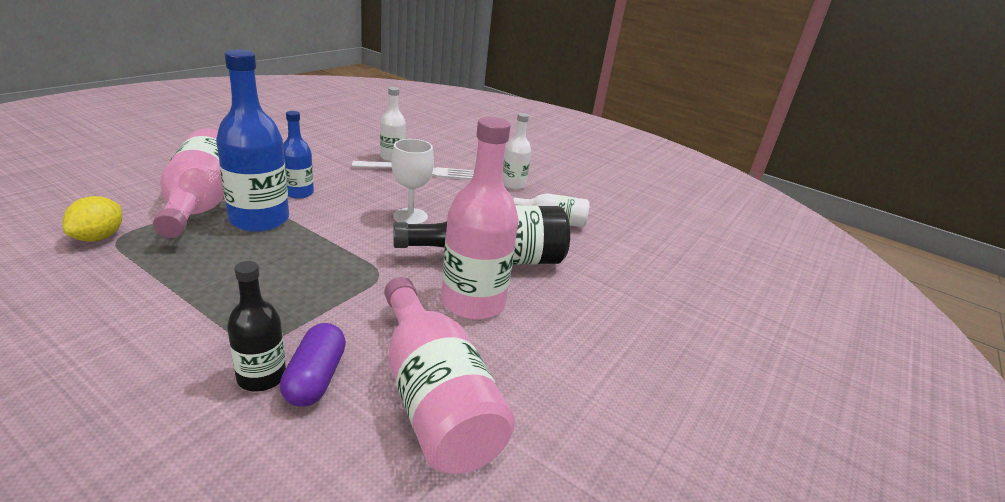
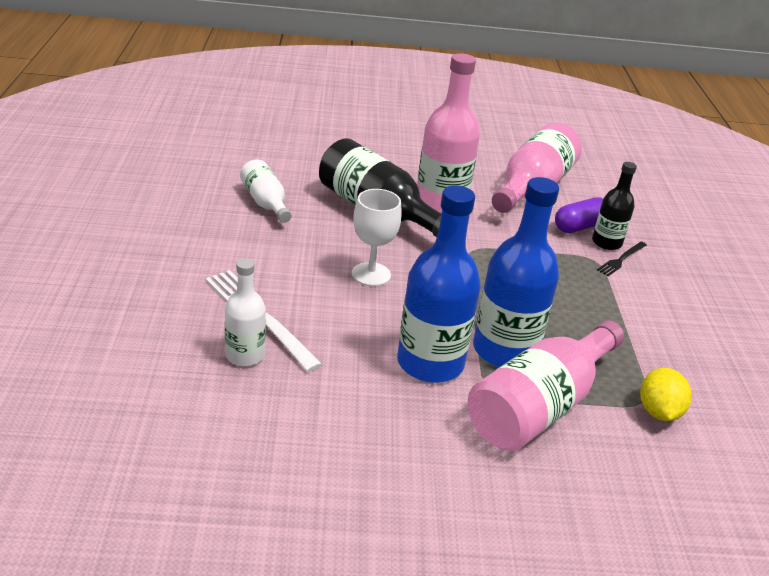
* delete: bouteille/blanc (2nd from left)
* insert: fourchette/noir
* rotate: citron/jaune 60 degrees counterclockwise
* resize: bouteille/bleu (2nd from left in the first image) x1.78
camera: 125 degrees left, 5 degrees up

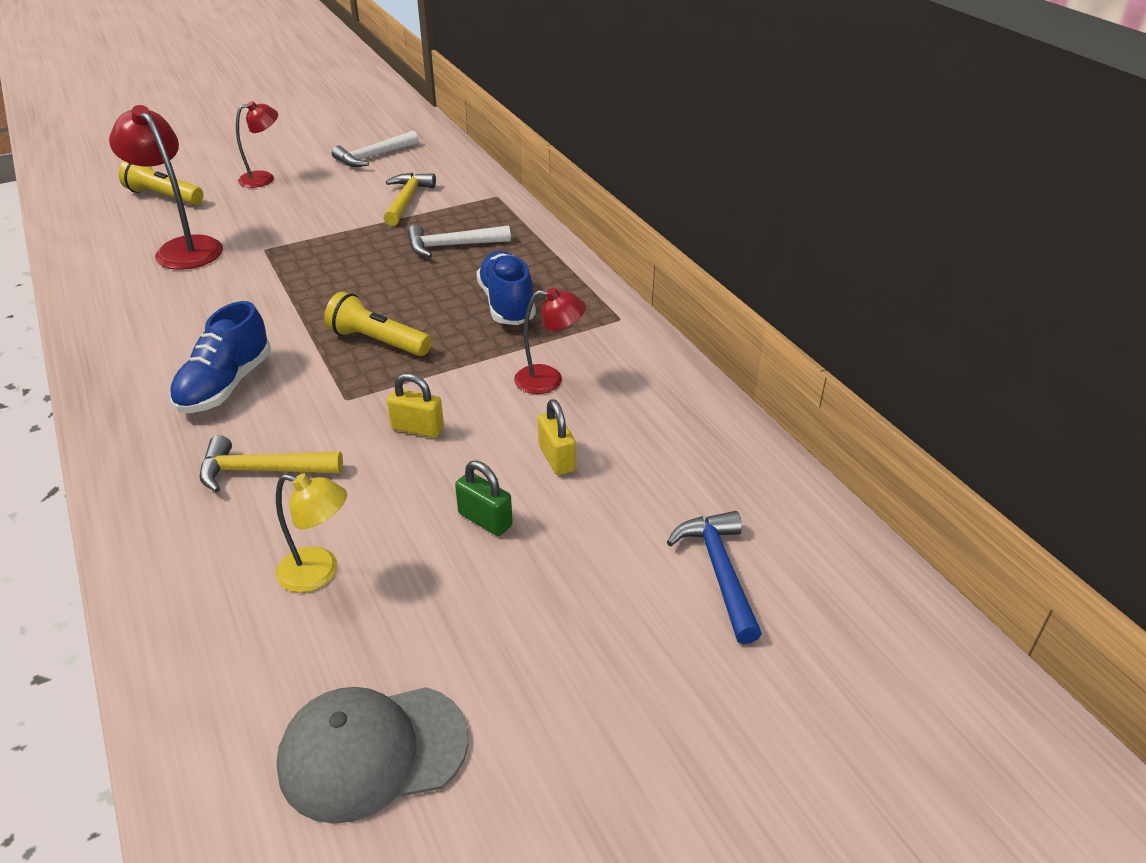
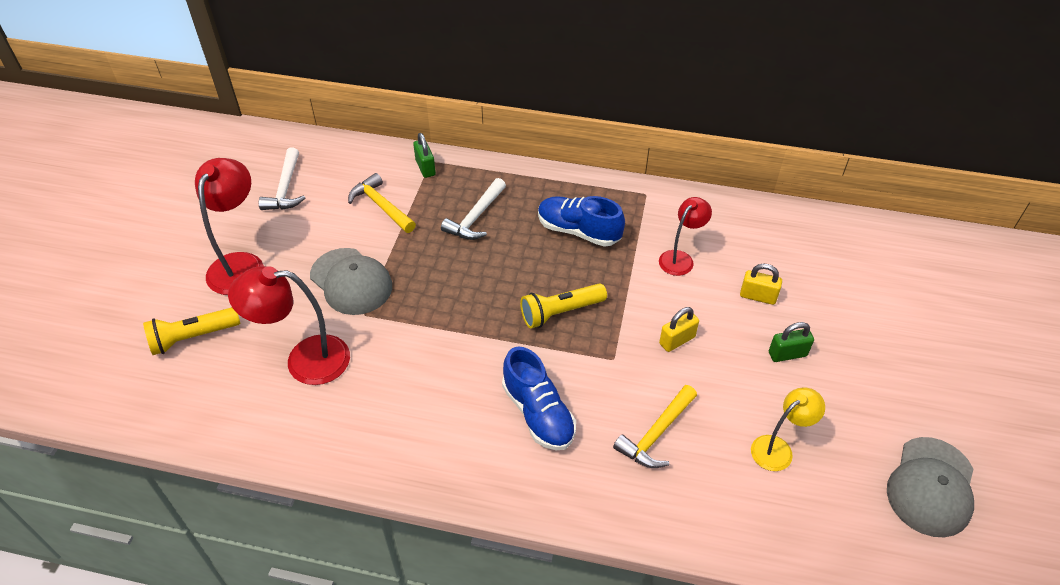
* delete: marteau/bleu
* insert: casquette/gris (1st from left)
* insert: cadenas/vert (1st from left)
* resize: lampe/rouge (2nd from left in the first image) x1.63
camera: 50 degrees left, 10 degrees up

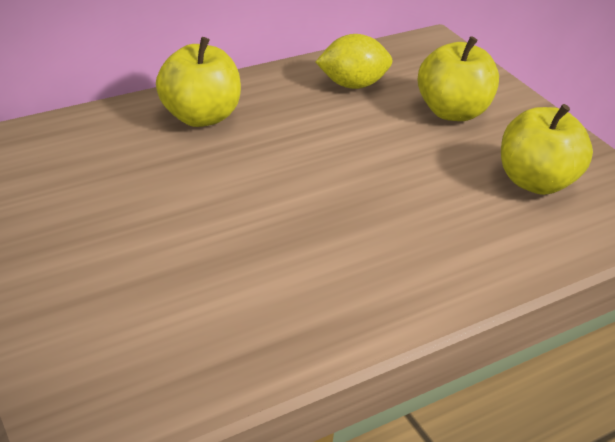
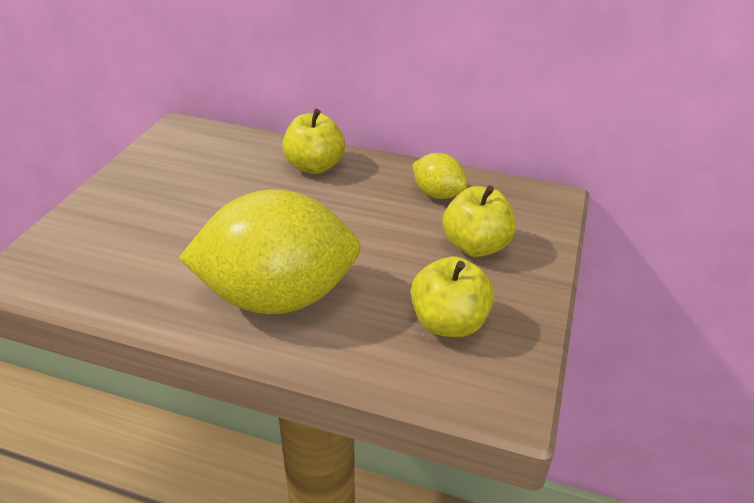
* insert: citron/jaune (1st from left)
camera: 50 degrees right, 0 degrees up

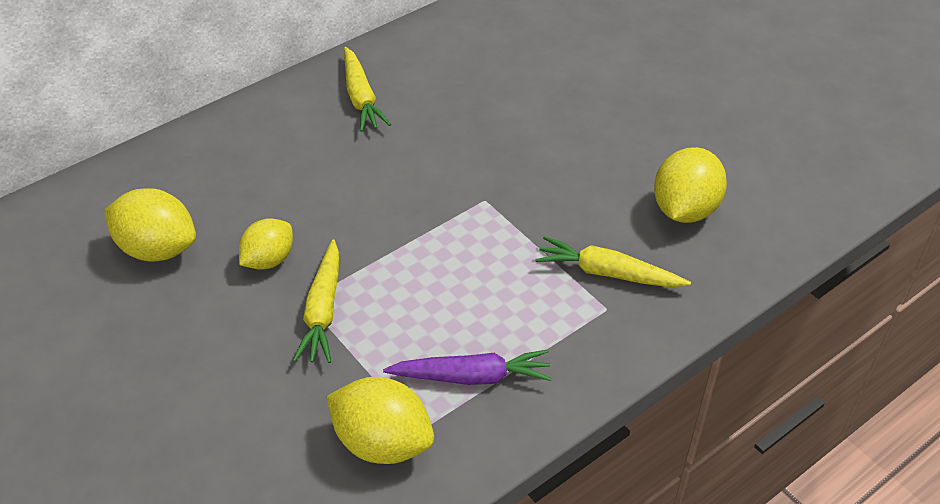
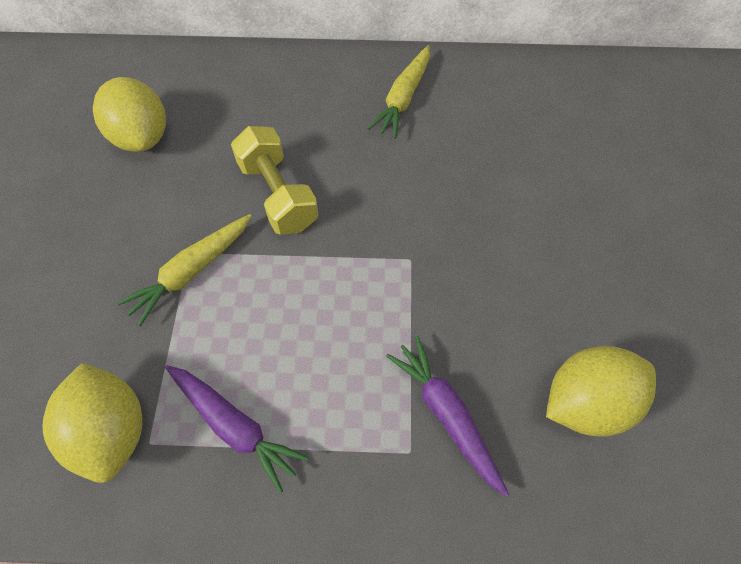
* delete: citron/jaune (2nd from left)
* insert: haltère/jaune
* recolor: carotte/jaune (3rd from left) to carotte/violet (2nd from left)
camera: 40 degrees right, 15 degrees up

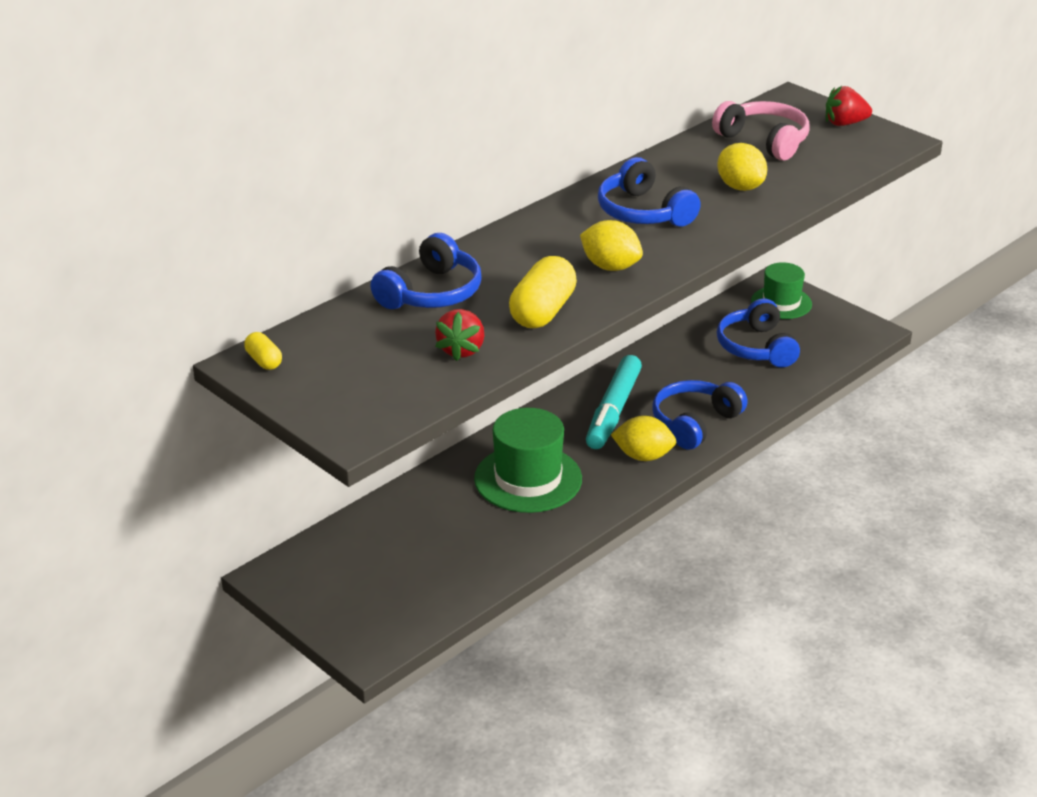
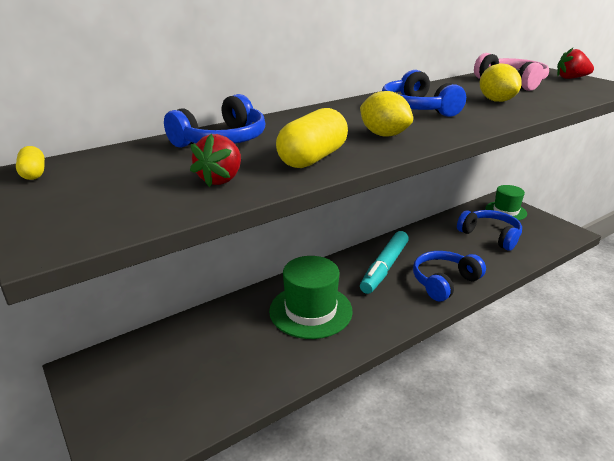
* delete: citron/jaune (2nd from left)
* rotate: casque audio/bleu (4th from left) 135 degrees clockwise
camera: 10 degrees right, 5 degrees down

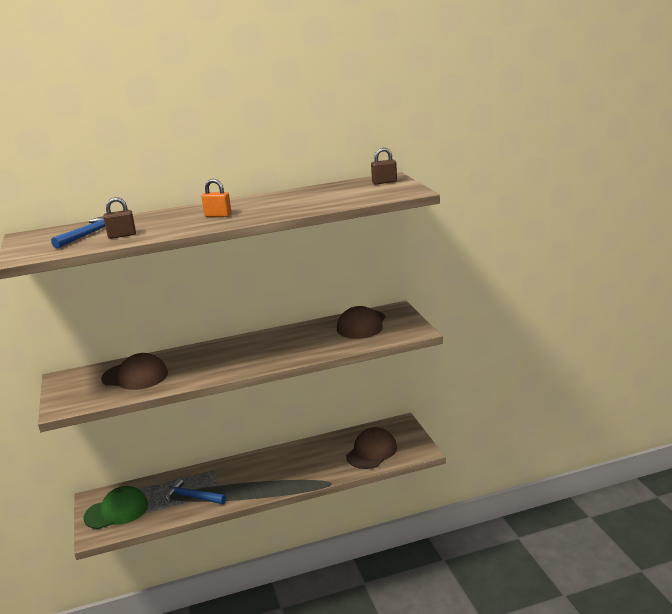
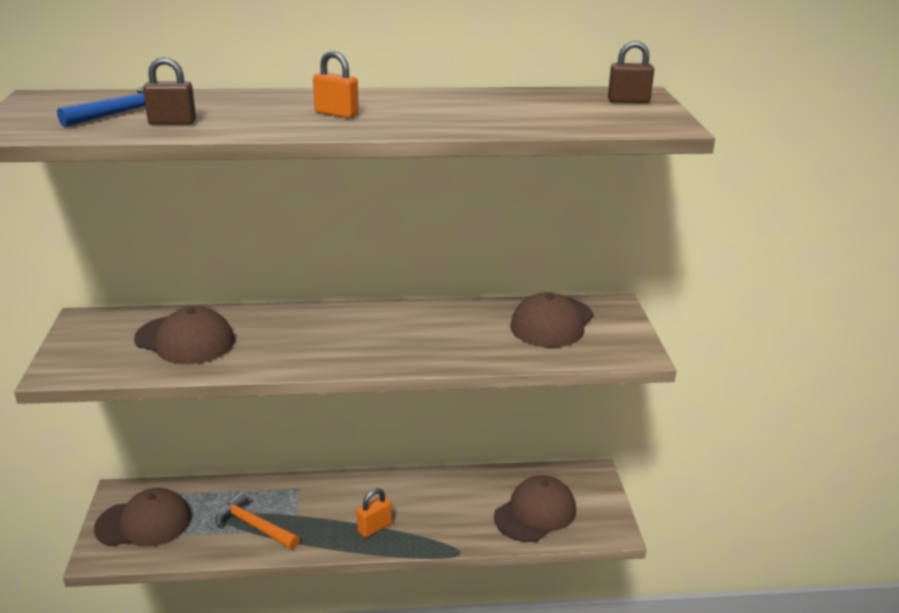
* insert: cadenas/orange (2nd from left)
* recolor: casquette/vert to casquette/marron (1st from left)
* recolor: marteau/bleu (2nd from left) to marteau/orange
camera: 10 degrees right, 5 degrees up

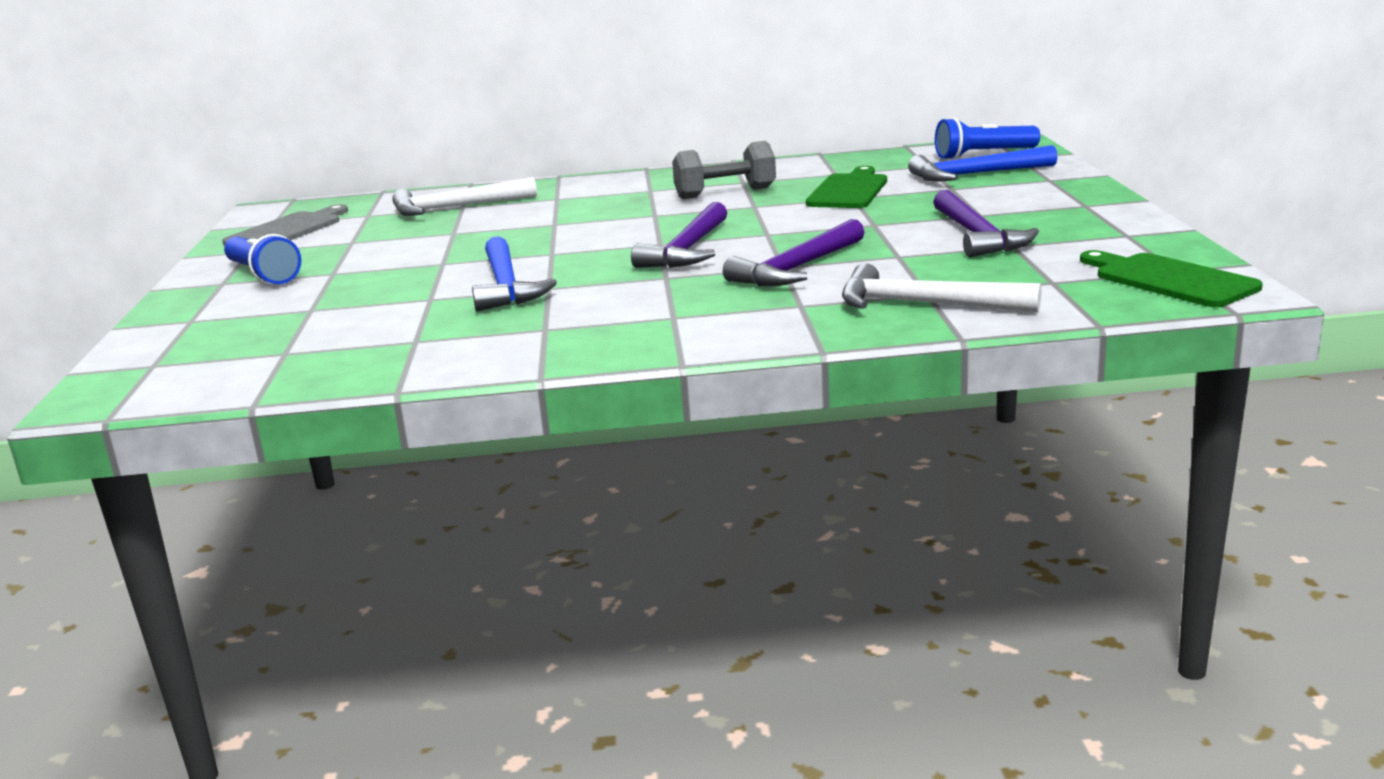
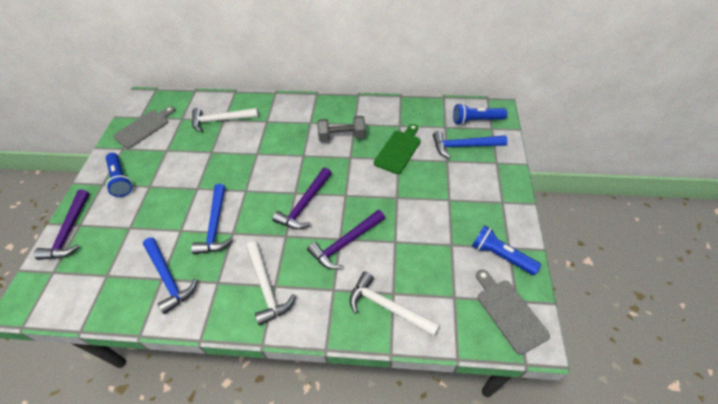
* insert: marteau/bleu (1st from left)
* insert: marteau/blanc (2nd from left)
* insert: lampe de poche/bleu (3rd from left)
* move: marteau/violet (3rd from left in the first image) to marteau/violet (1st from left)
* recolor: planche à découper/vert (2nd from left) to planche à découper/gris (2nd from left)
camera: 10 degrees right, 30 degrees up

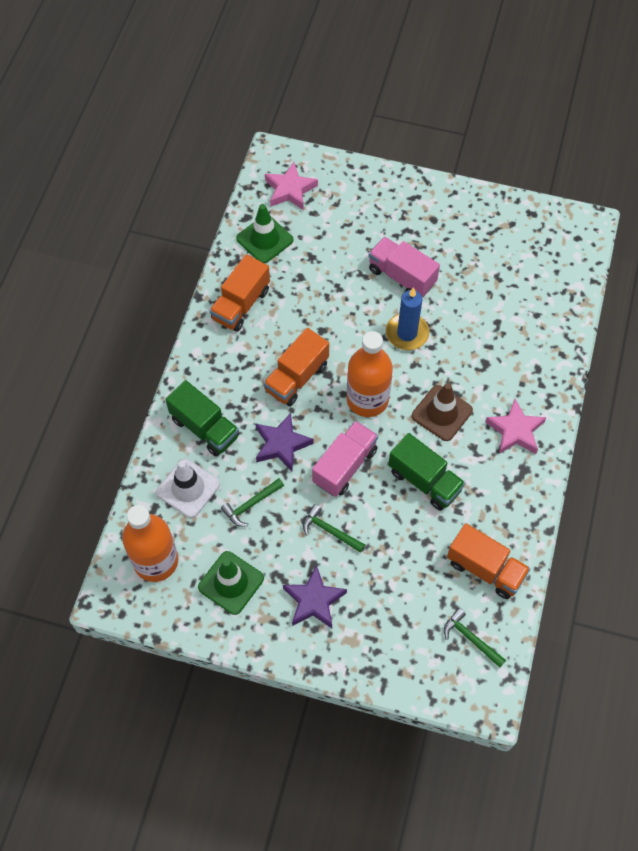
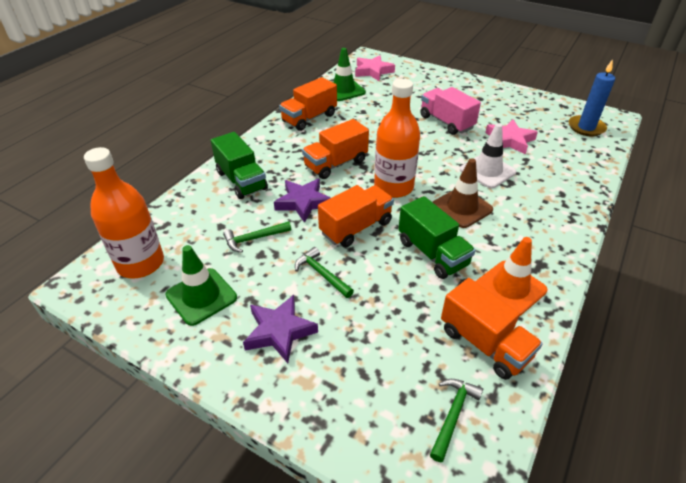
* insert: cône de chantier/orange
* move: cône de chantier/blanc
* move: bougie/bleu
* move: étoile/rose (2nd from left)
* recolor: camion/rose (1st from left) to camion/orange (3rd from left)
* rotate: marteau/vert (3rd from left) 60 degrees clockwise
camera: 15 degrees right, 20 degrees down

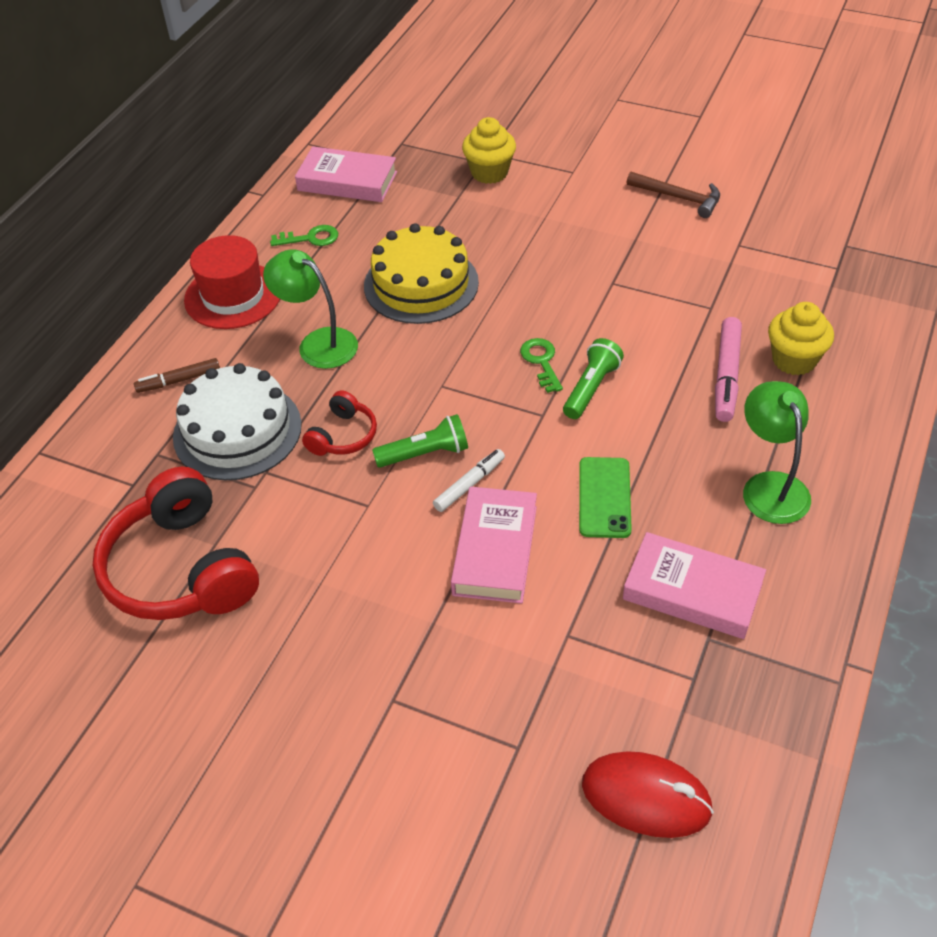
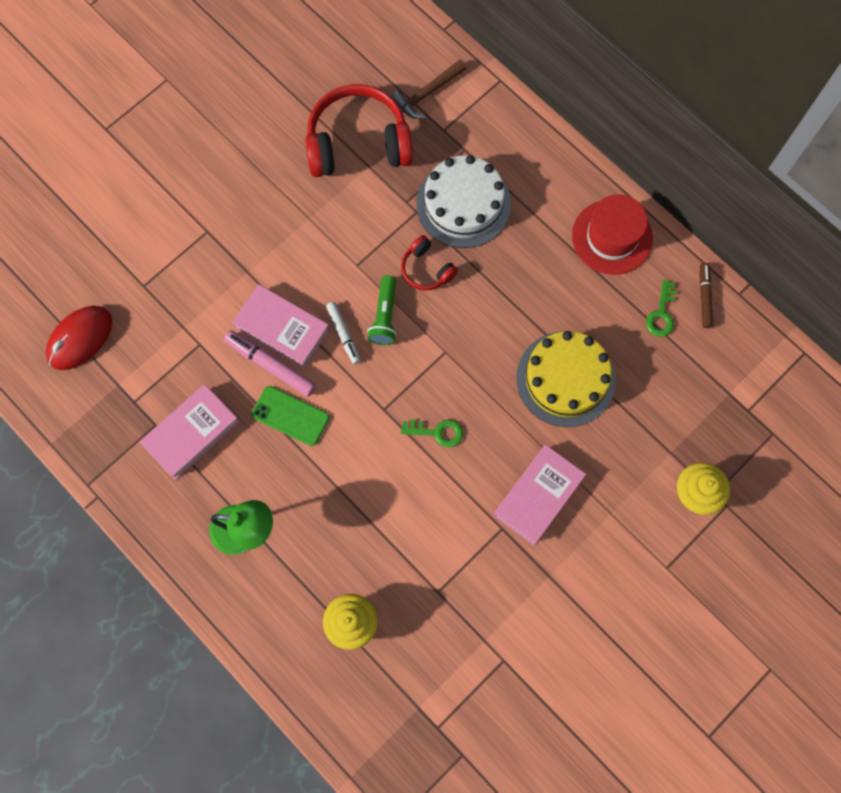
* delete: lampe/vert (1st from left)
* delete: lampe de poche/vert (2nd from left)
* move: feutre/marron
* move: livre/rose (1st from left in the first image) to livre/rose (3rd from left)
* move: marteau/marron
* move: feutre/rose
camera: 110 degrees right, 25 degrees up

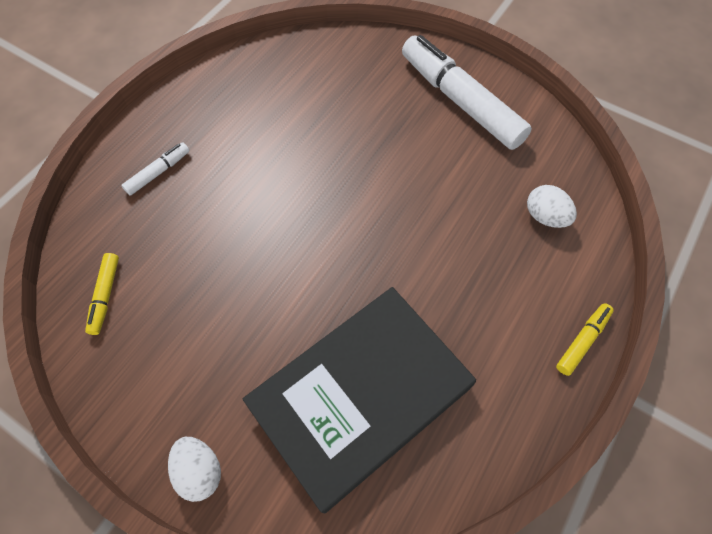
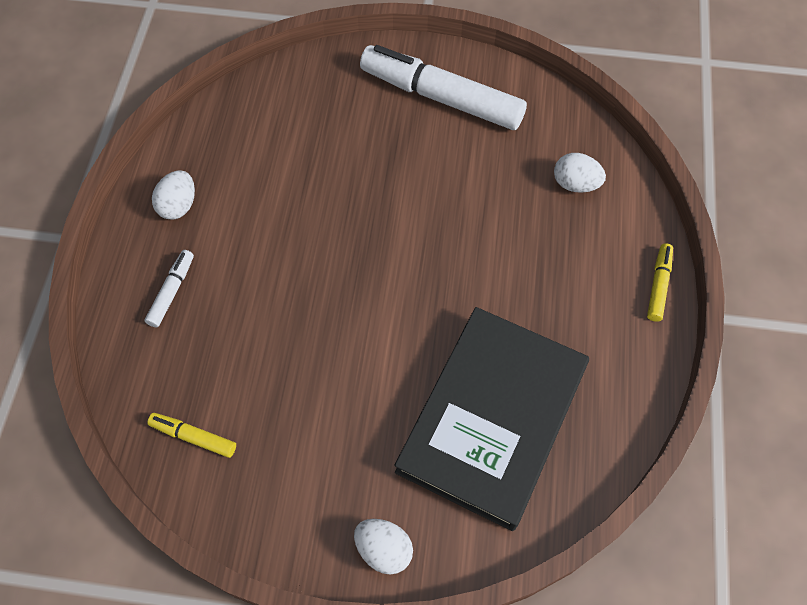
* insert: œuf/blanc (1st from left)
* rotate: feutre/jaune (1st from left) 135 degrees clockwise
camera: 25 degrees left, 0 degrees up

